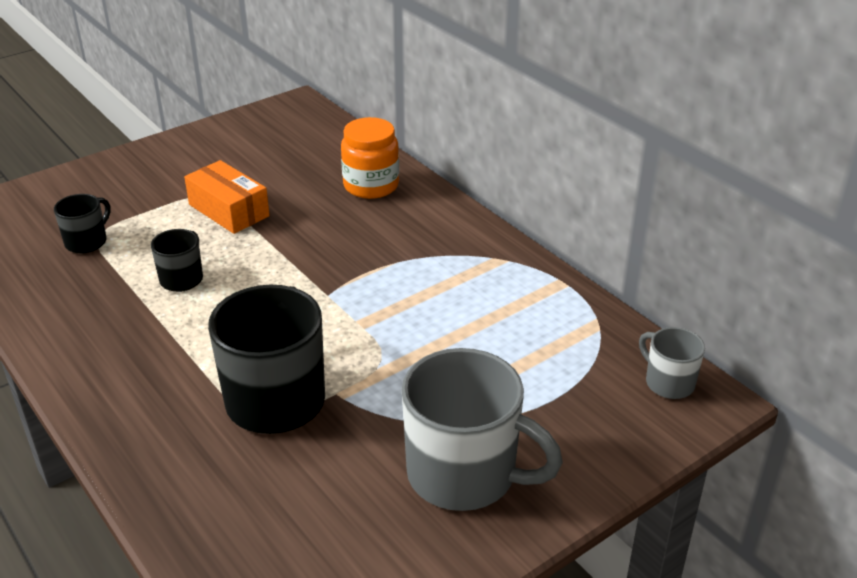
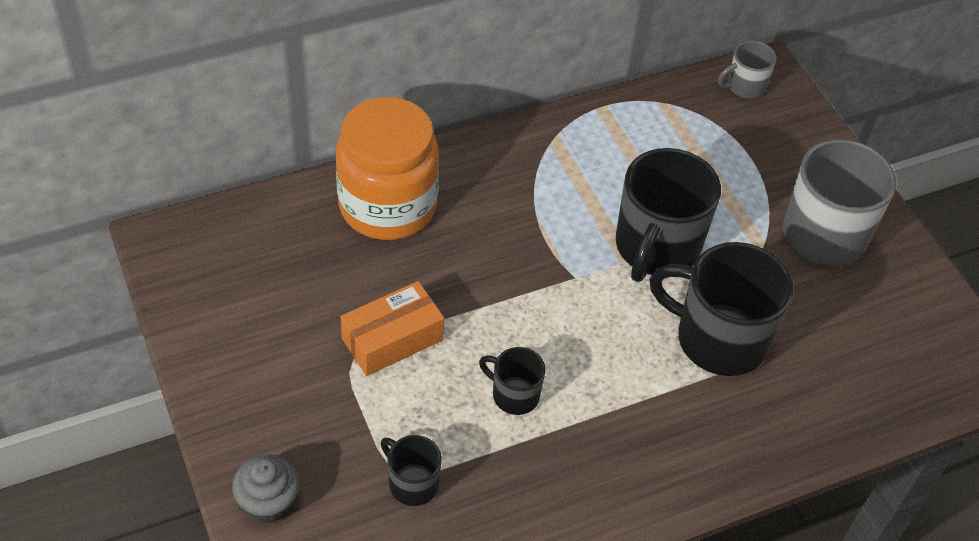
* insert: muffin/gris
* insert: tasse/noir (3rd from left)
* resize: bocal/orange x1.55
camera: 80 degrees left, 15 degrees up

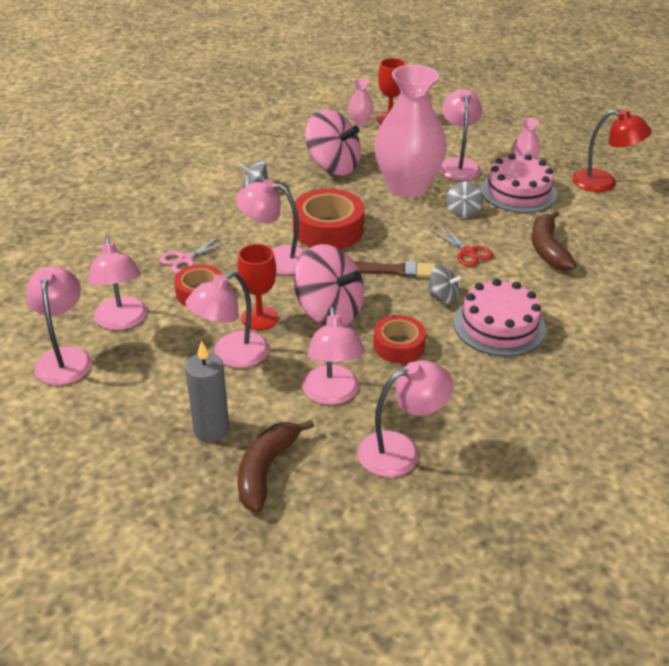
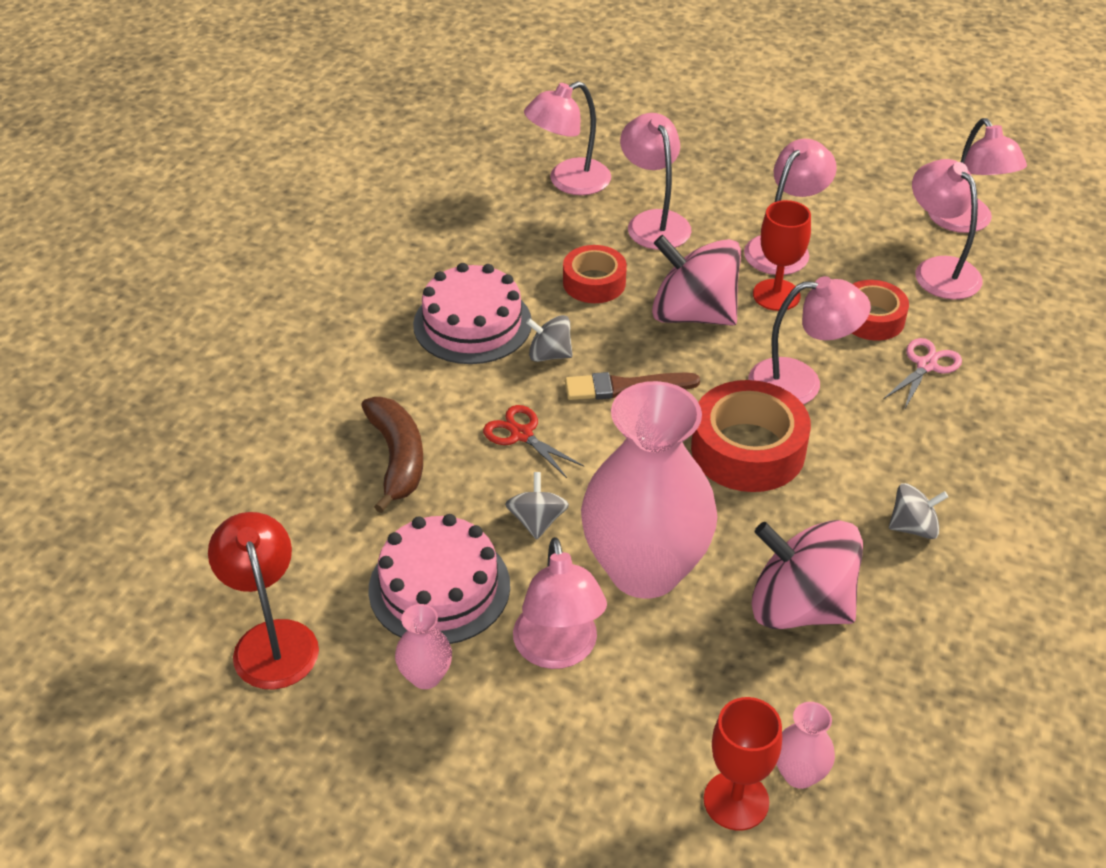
* delete: bougie/gris
* delete: banane/marron (1st from left)
* rotate: lampe/rouge 60 degrees clockwise
camera: 170 degrees right, 5 degrees up

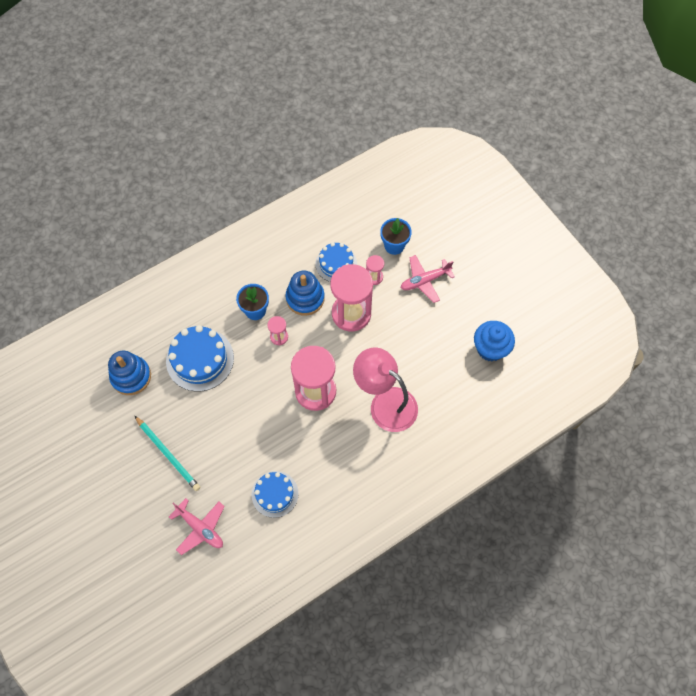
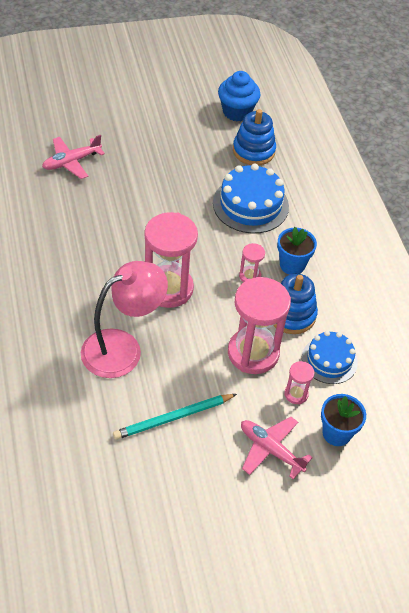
* delete: gâteau/bleu (2nd from left)
* move: crayon/turquoise
* move: muffin/bleu
* rotate: avion/rose (2nd from left) 45 degrees counterclockwise
camera: 105 degrees right, 15 degrees down

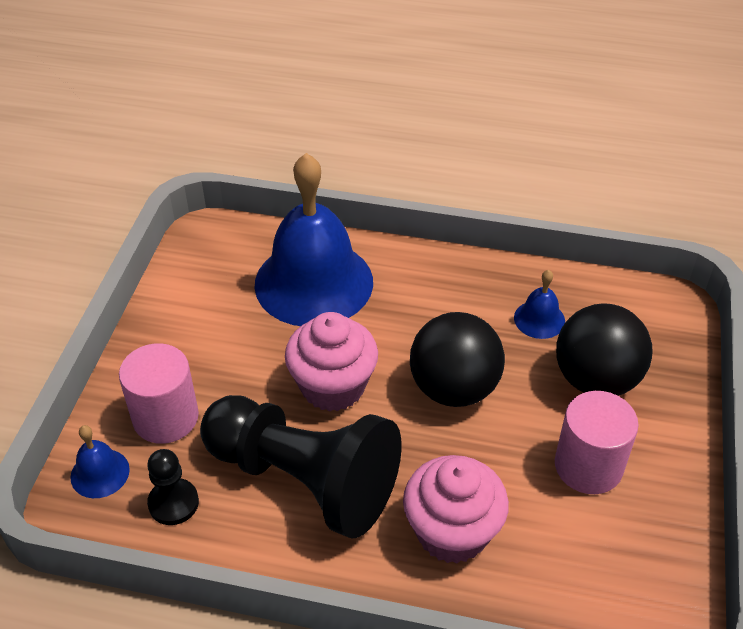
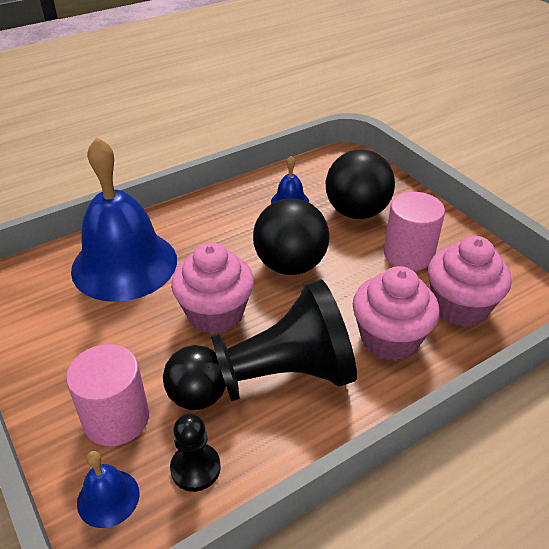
* insert: muffin/rose (3rd from left)
camera: 45 degrees left, 5 degrees down

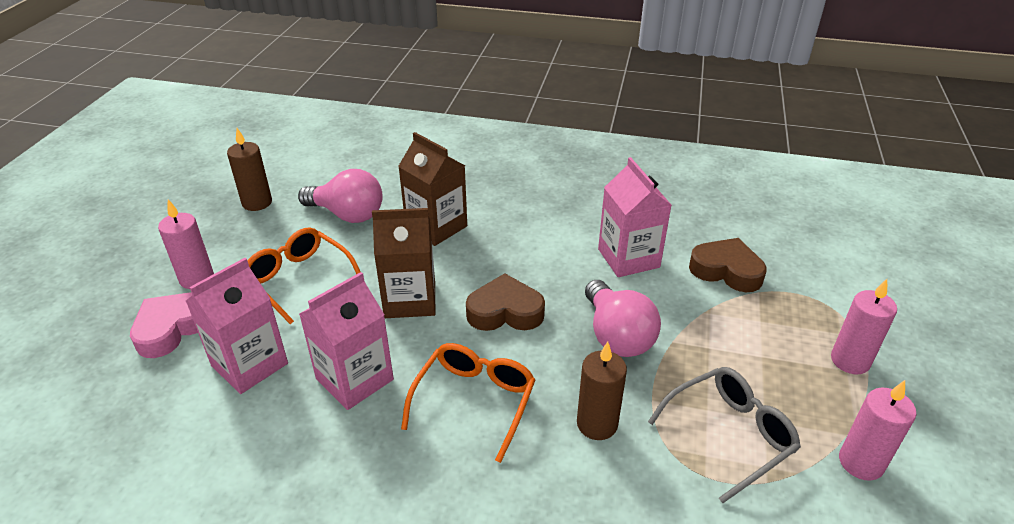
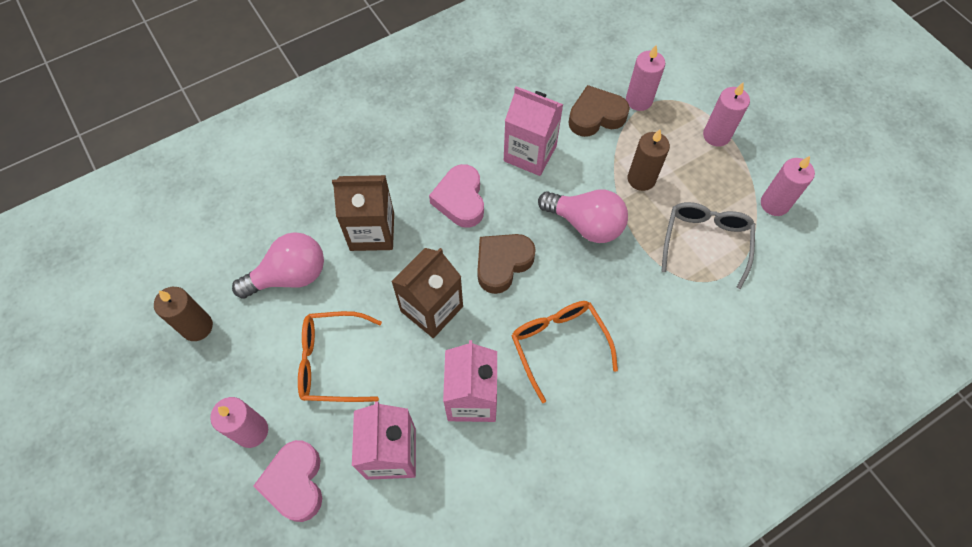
* insert: cœur/rose (2nd from left)
* insert: bougie/rose (2nd from left)
* move: bougie/marron (2nd from left)
camera: 45 degrees left, 25 degrees up

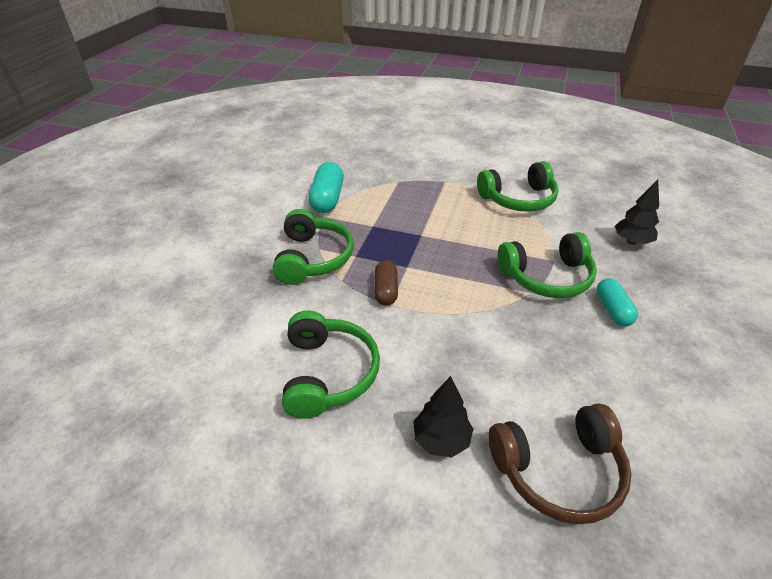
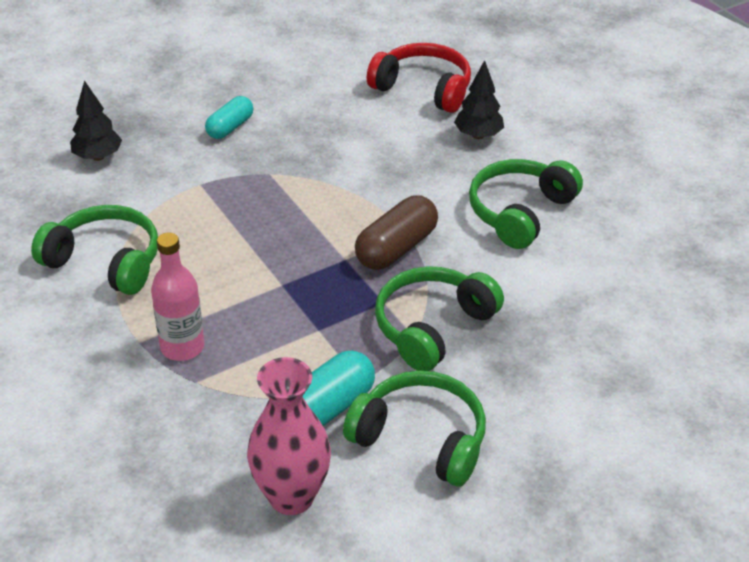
* insert: bouteille/rose
* insert: vase/rose
* move: casque audio/vert (4th from left in the first image) to casque audio/vert (2nd from left)
* recolor: casque audio/marron to casque audio/rouge
* resize: gélule/marron x1.53
camera: 140 degrees left, 0 degrees up

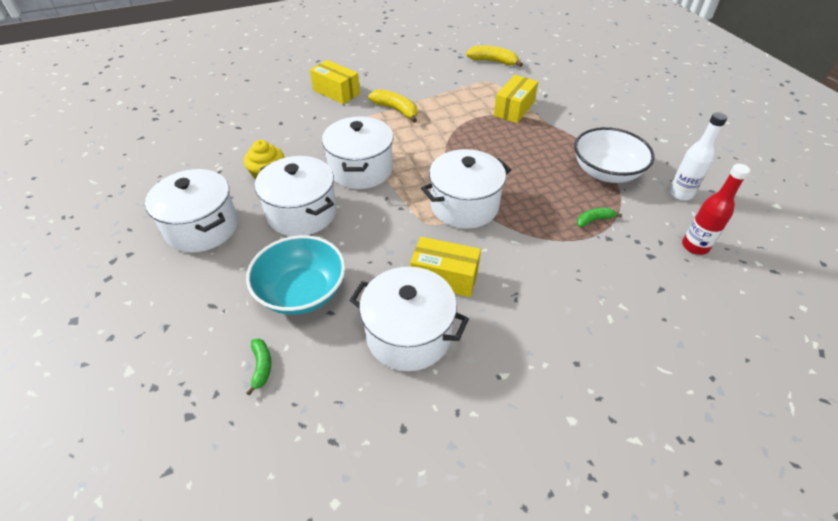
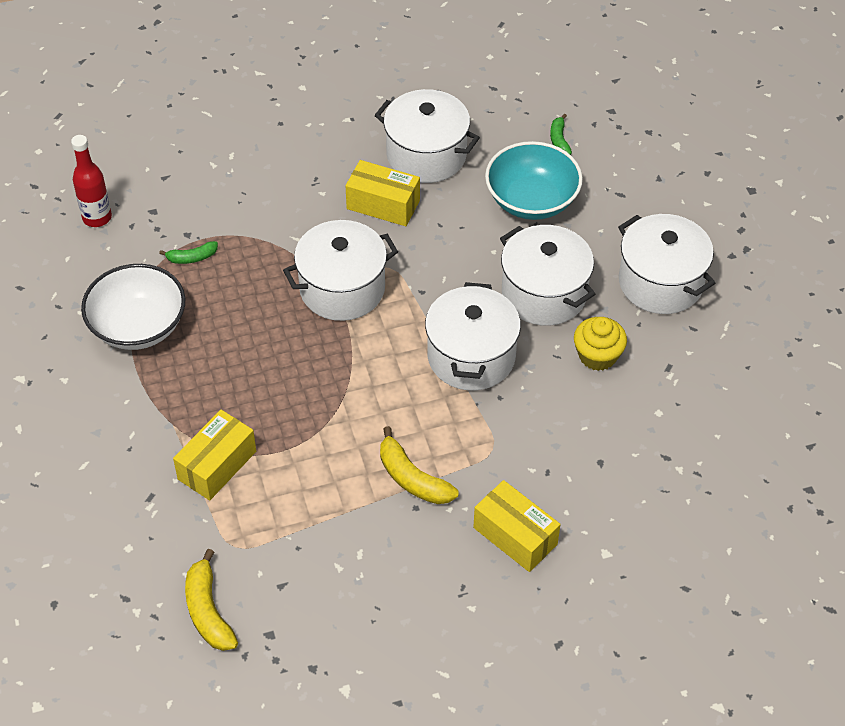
* delete: bouteille/blanc
* rotate: banane/jaune (2nd from left in the first image) 45 degrees clockwise
camera: 175 degrees left, 5 degrees up

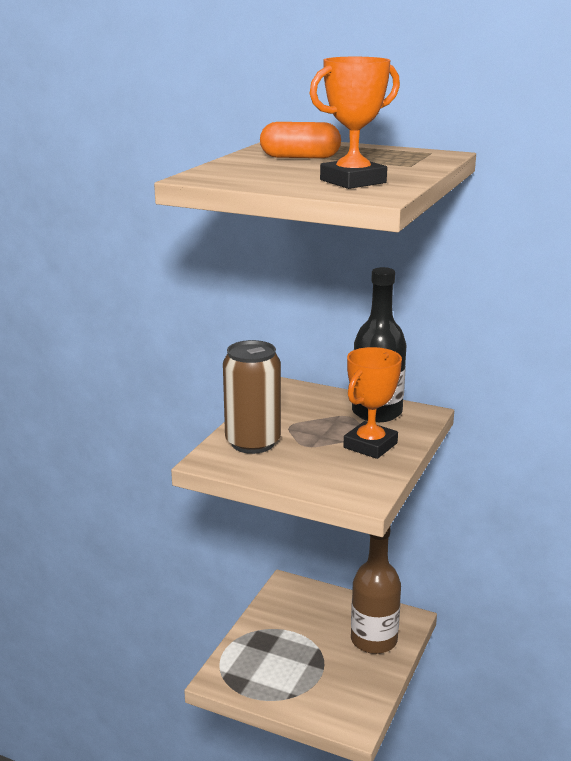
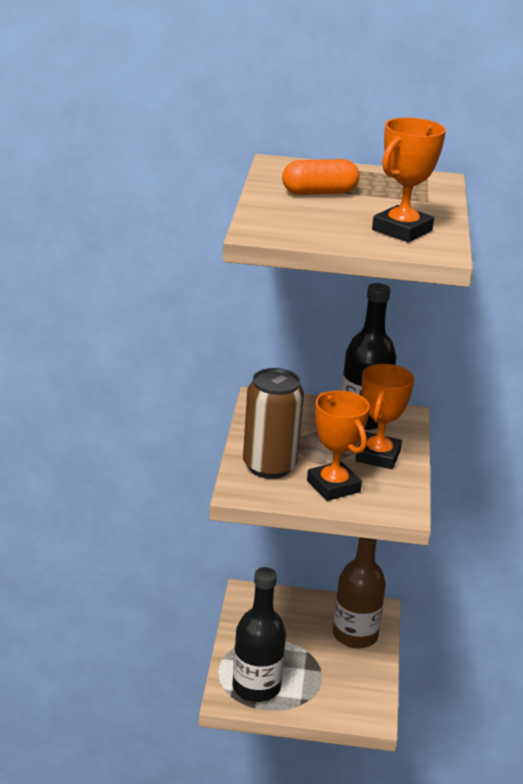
* insert: bouteille/noir (1st from left)
* insert: trophée/orange (1st from left)
camera: 20 degrees left, 5 degrees up

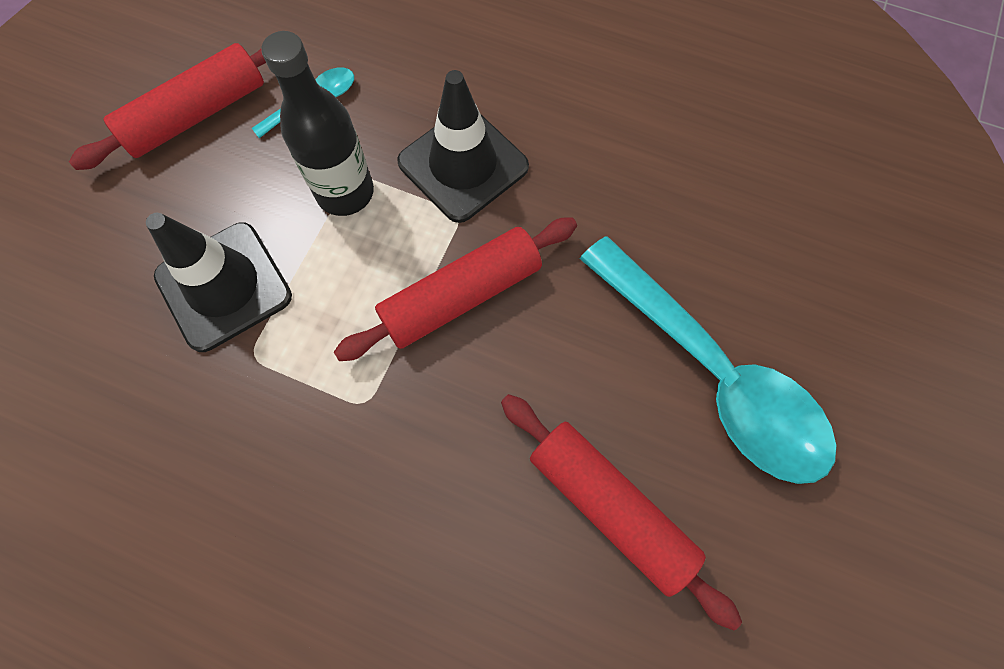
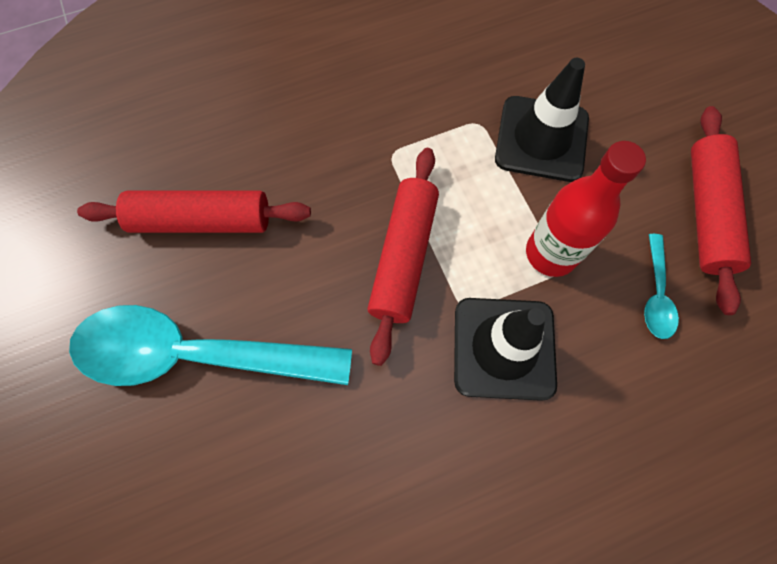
* recolor: bouteille/noir to bouteille/rouge
camera: 135 degrees right, 0 degrees up

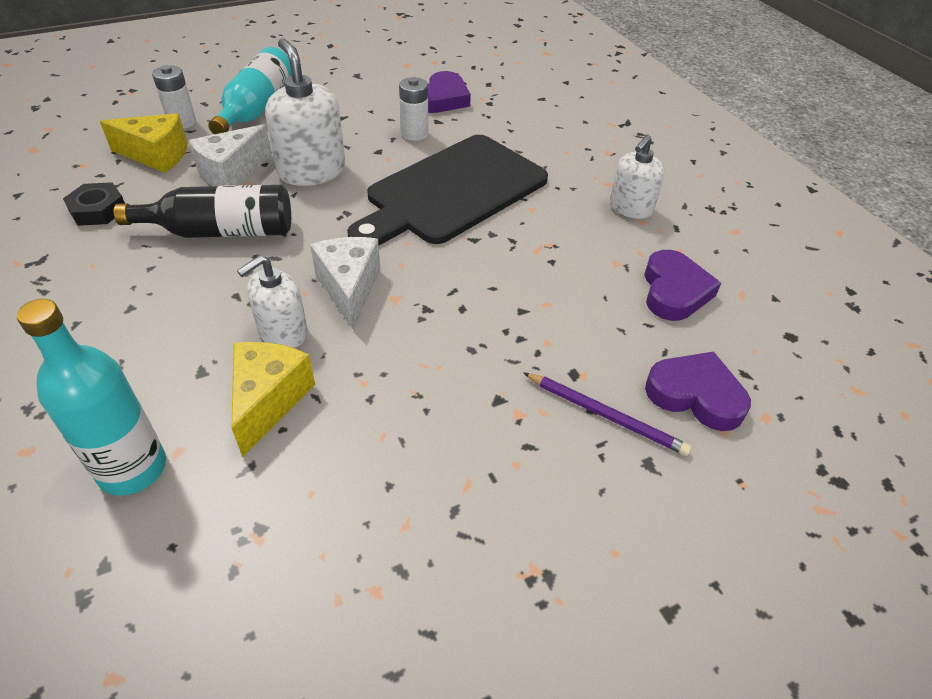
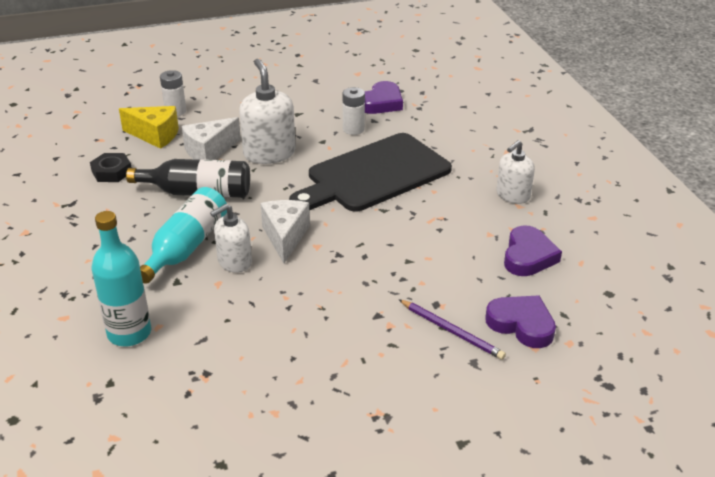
* delete: fromage/jaune (2nd from left)
* move: bouteille/turquoise (2nd from left)
camera: 10 degrees right, 10 degrees down

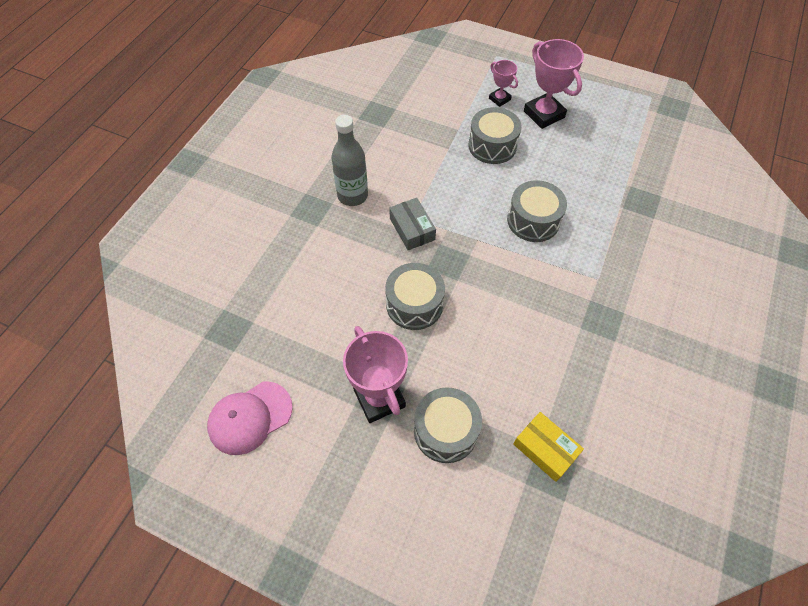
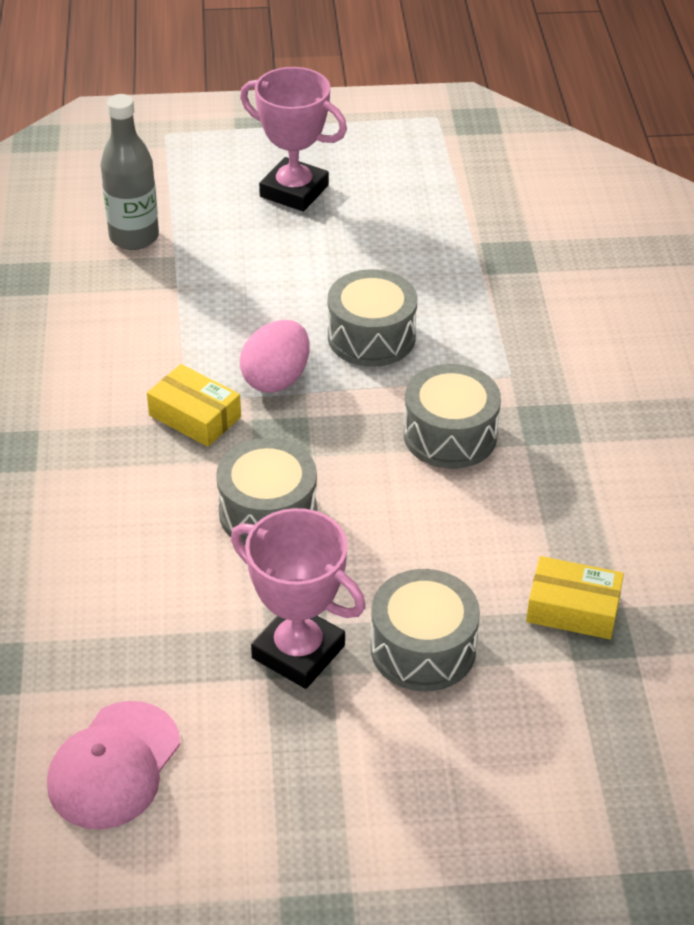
* delete: trophée/rose (2nd from left)
* insert: œuf/rose
* move: bouteille/gris
* move: tambour/gris (3rd from left in the first image) to tambour/gris (4th from left)
* recolor: boîte/gris to boîte/jaune (1st from left)
camera: 30 degrees left, 15 degrees down

